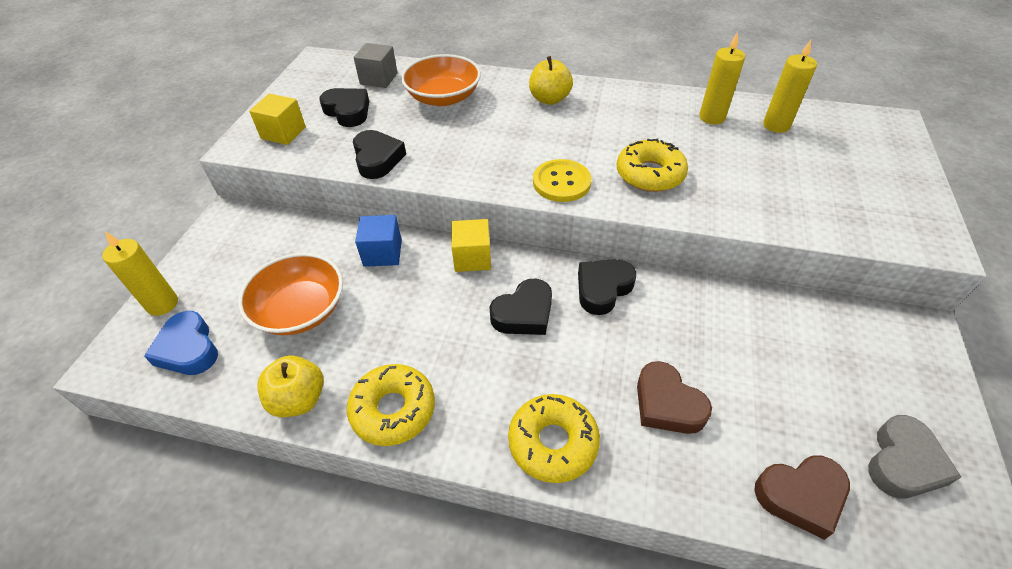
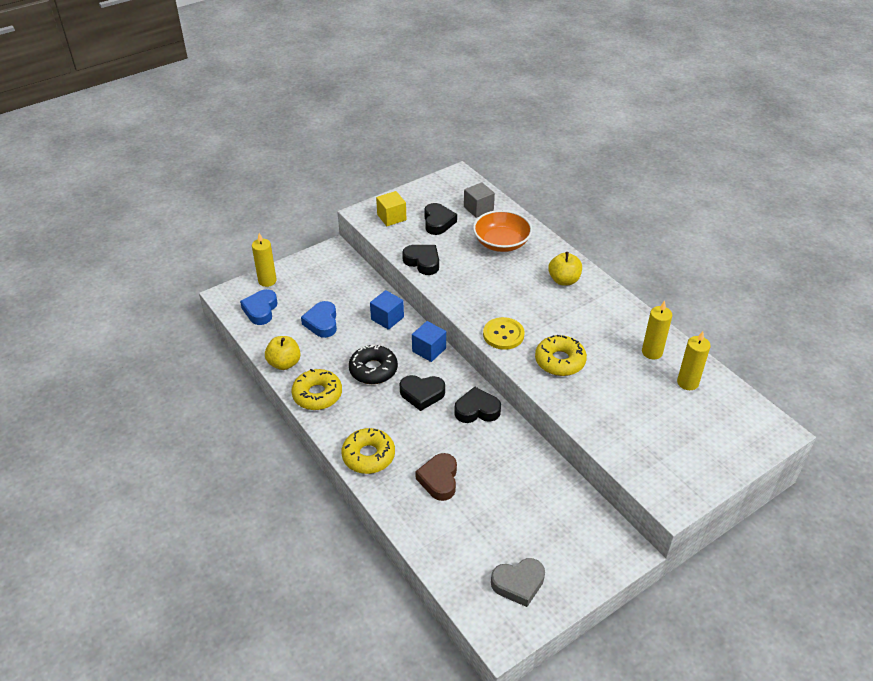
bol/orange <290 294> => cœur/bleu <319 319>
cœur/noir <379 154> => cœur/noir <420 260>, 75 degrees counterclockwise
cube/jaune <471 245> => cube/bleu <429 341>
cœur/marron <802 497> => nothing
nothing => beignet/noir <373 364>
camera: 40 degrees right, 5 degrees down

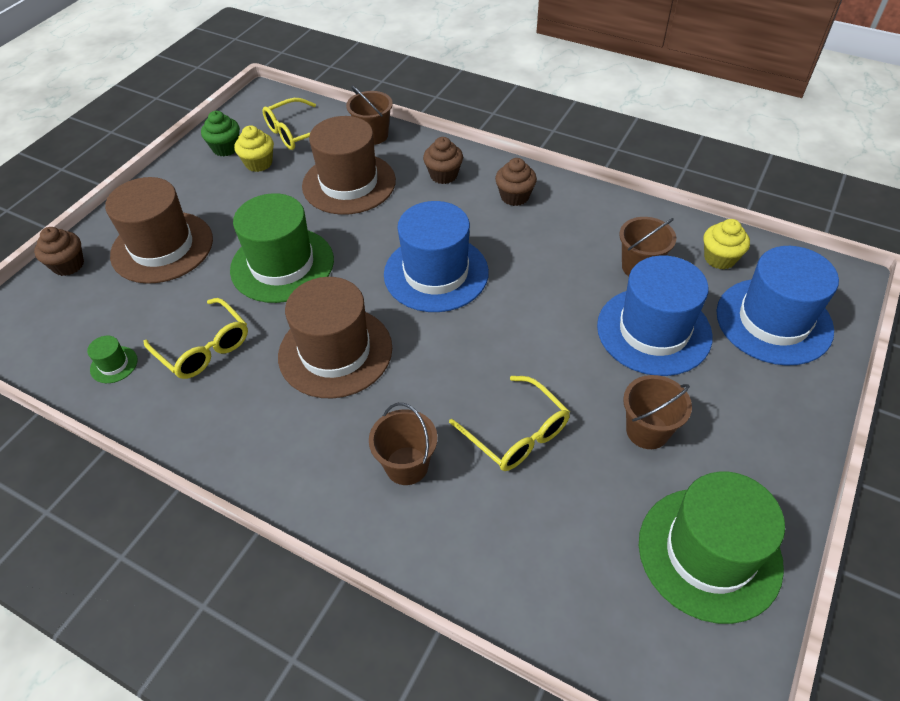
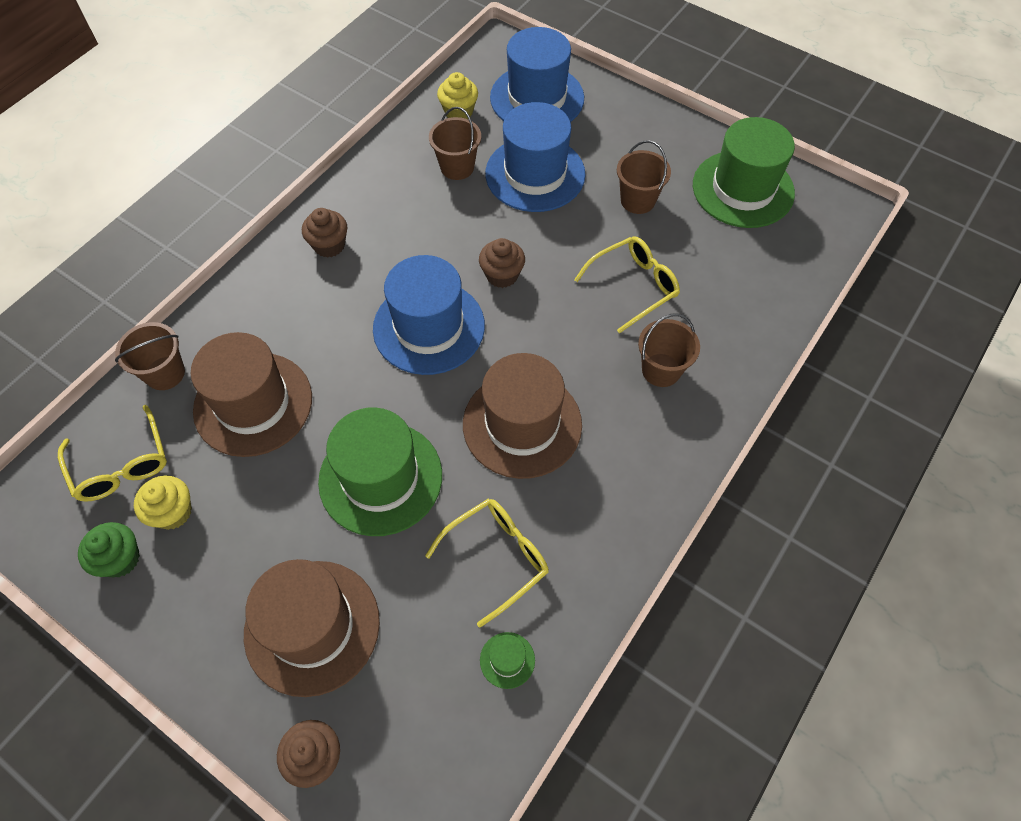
muffin/marron <443 160> => muffin/marron <502 263>, moved
camera: 85 degrees left, 10 degrees up

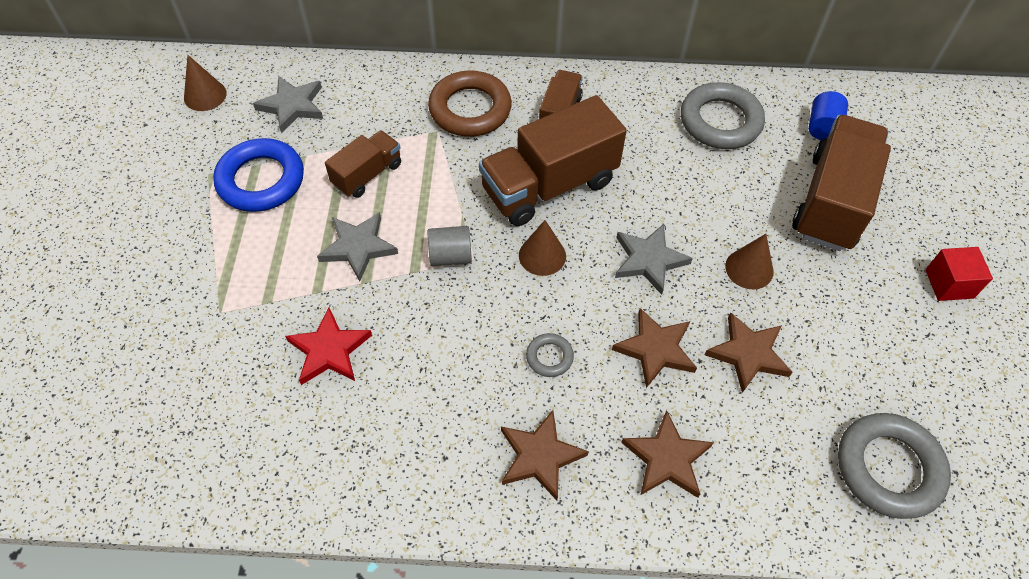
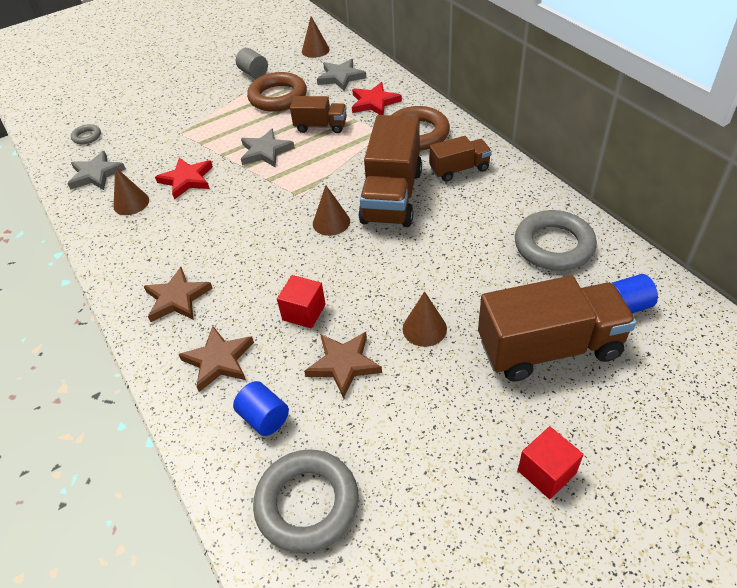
anneau/bleu <258 175> => anneau/marron <277 92>
cylindre/gris <450 246> => cylindre/gris <252 63>, moved
camion/marron <553 160> => camion/marron <390 171>, 105 degrees counterclockwise
anneau/gris <550 355> => anneau/gris <86 134>, moved
étoile/marron <654 348> => cube/rouge <301 301>
étoile/gris <654 259> => étoile/gris <97 170>, moved
nothing => cône/marron <131 191>
nothing => cylindre/bleu <261 408>
nothing => étoile/rouge <377 98>
camera: 60 degrees right, 10 degrees down

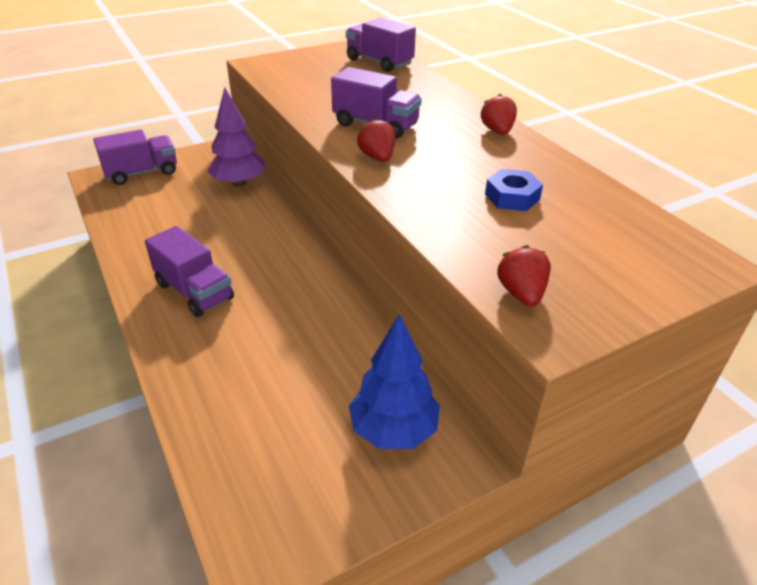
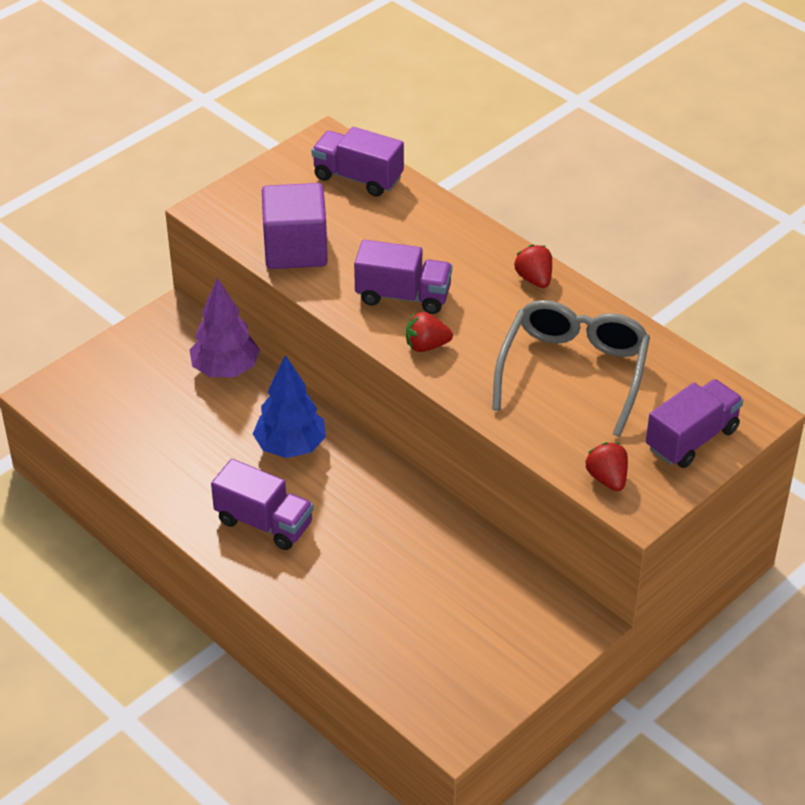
camion/violet <135 157> => camion/violet <695 423>, moved
arbre/bleu <394 381> => arbre/bleu <289 406>, moved
fraise/rouge <376 140> => fraise/rouge <429 332>, 60 degrees counterclockwise
écrou/bleu <514 190> => lunettes/gris <571 368>
nothing => cube/violet <295 226>
camera: 15 degrees left, 5 degrees up

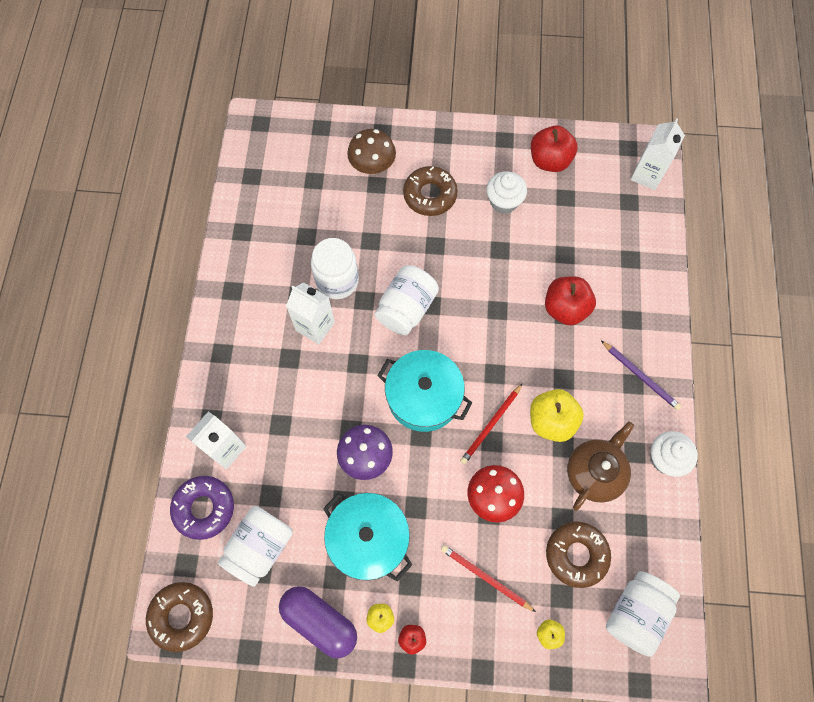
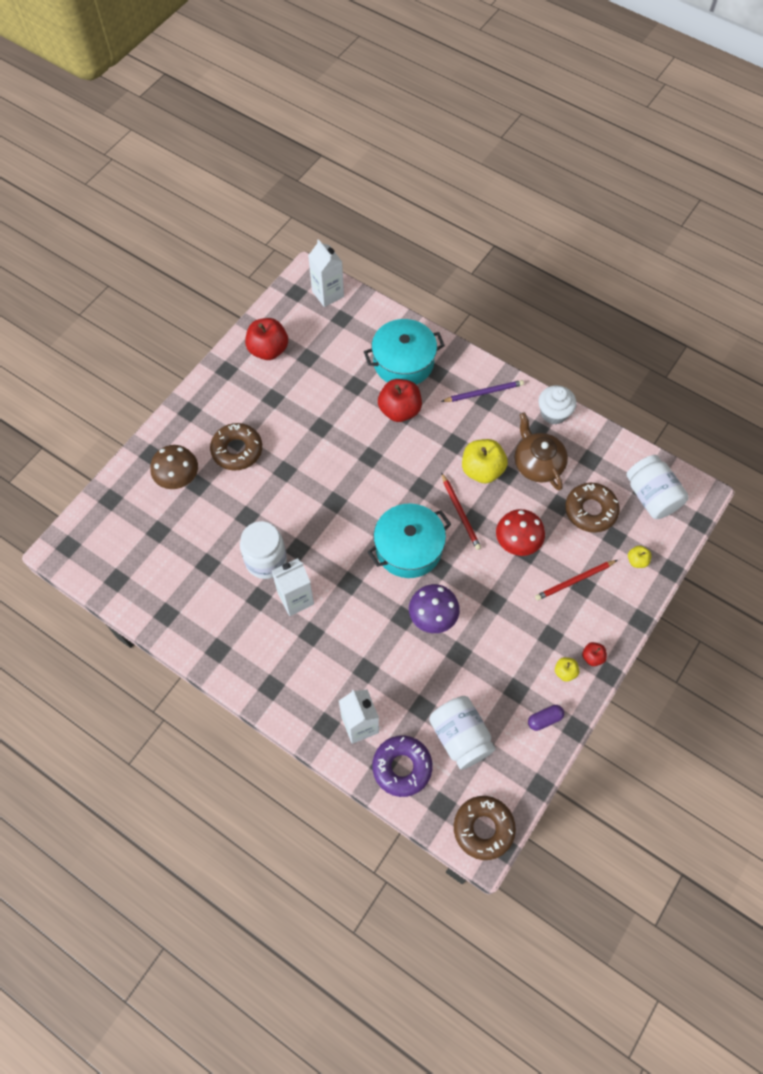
gélule/violet <318 622> => gélule/violet <546 718>, x0.50
marmite/turquoise <367 537> => marmite/turquoise <404 352>, moved
bocal/blanc <407 300> => nothing
muffin/blanc <506 192> => nothing
camera: 60 degrees left, 5 degrees down

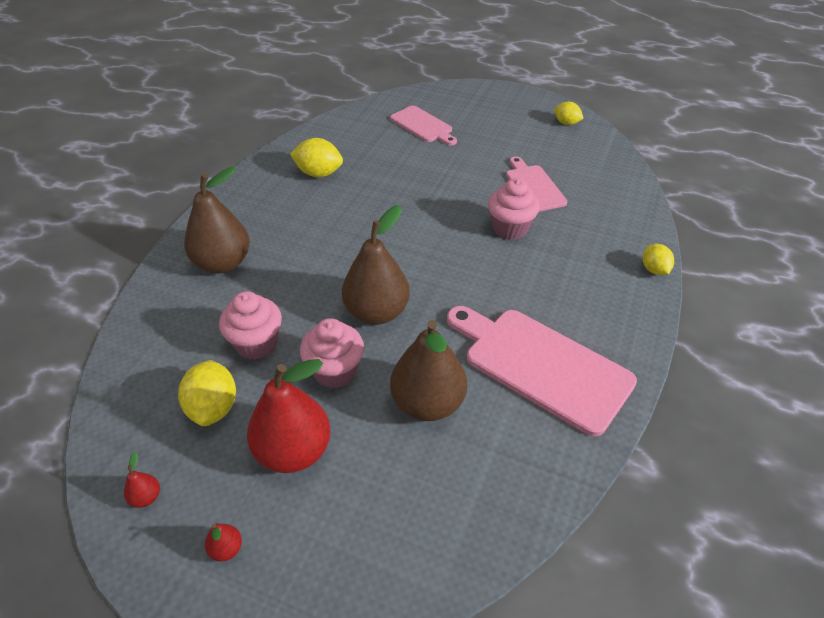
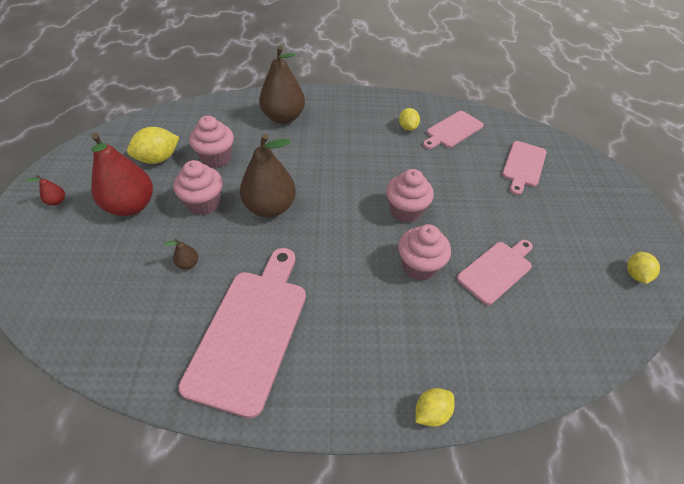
poire/rouge <142 480> => nothing
citron/jaune <316 157> => citron/jaune <409 119>, x0.64
poire/marron <428 370> => poire/marron <181 254>, x0.40
nothing => muffin/rose <410 196>
nothing => planche à découper/rose <453 130>
camera: 65 degrees right, 5 degrees up

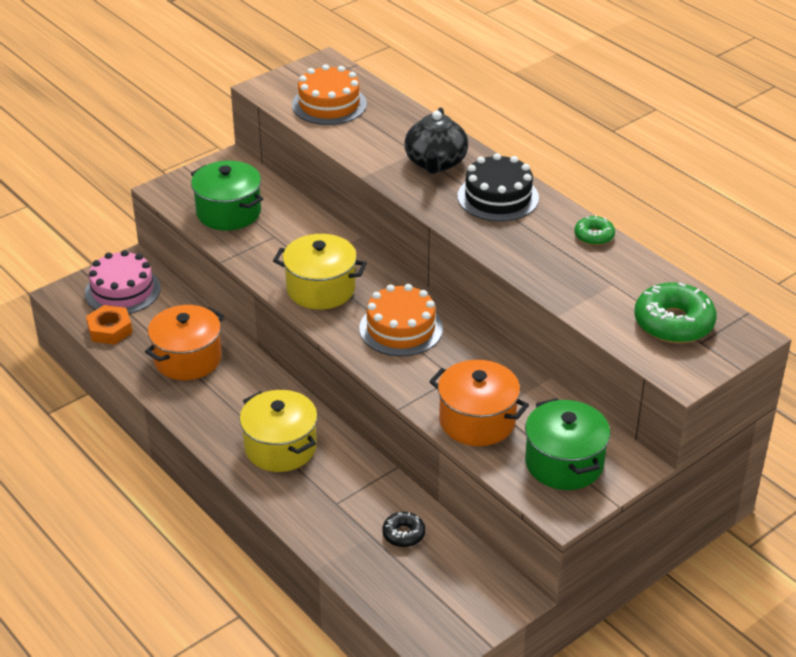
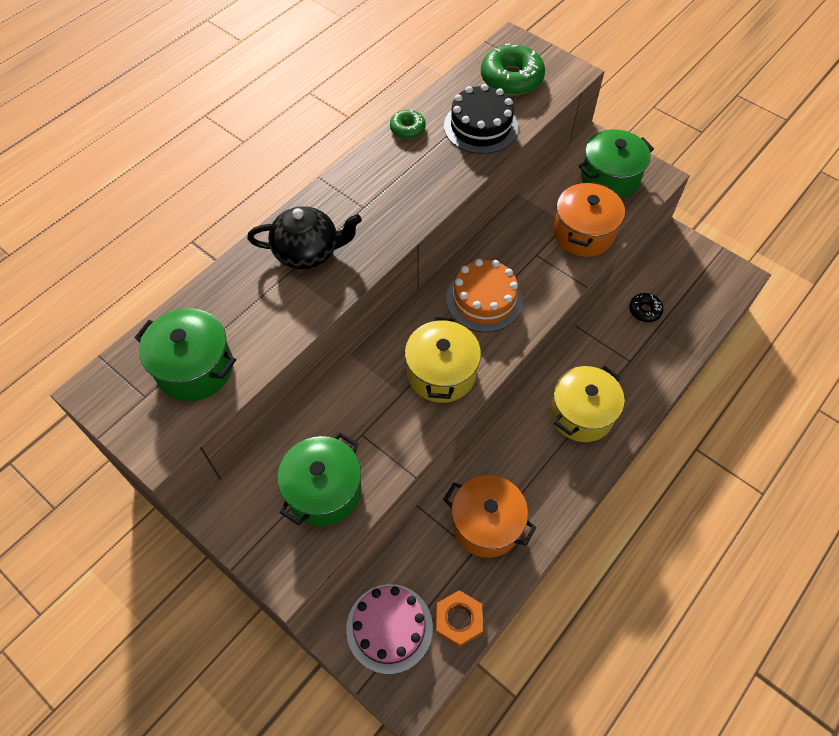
gâteau/orange <329 94> => marmite/vert <185 354>
gâteau/noir <498 187> => gâteau/noir <481 119>, moved
camera: 100 degrees left, 20 degrees up

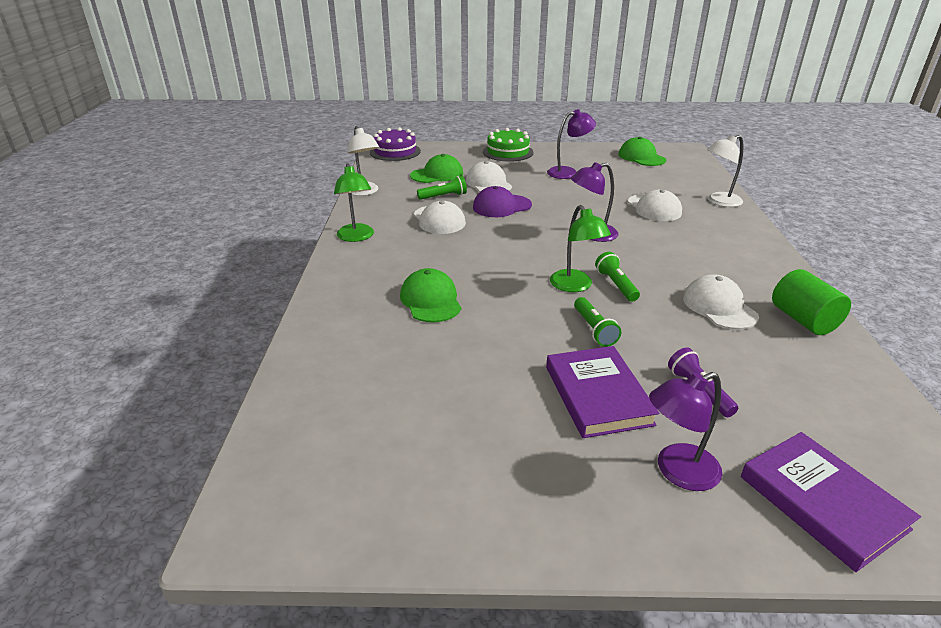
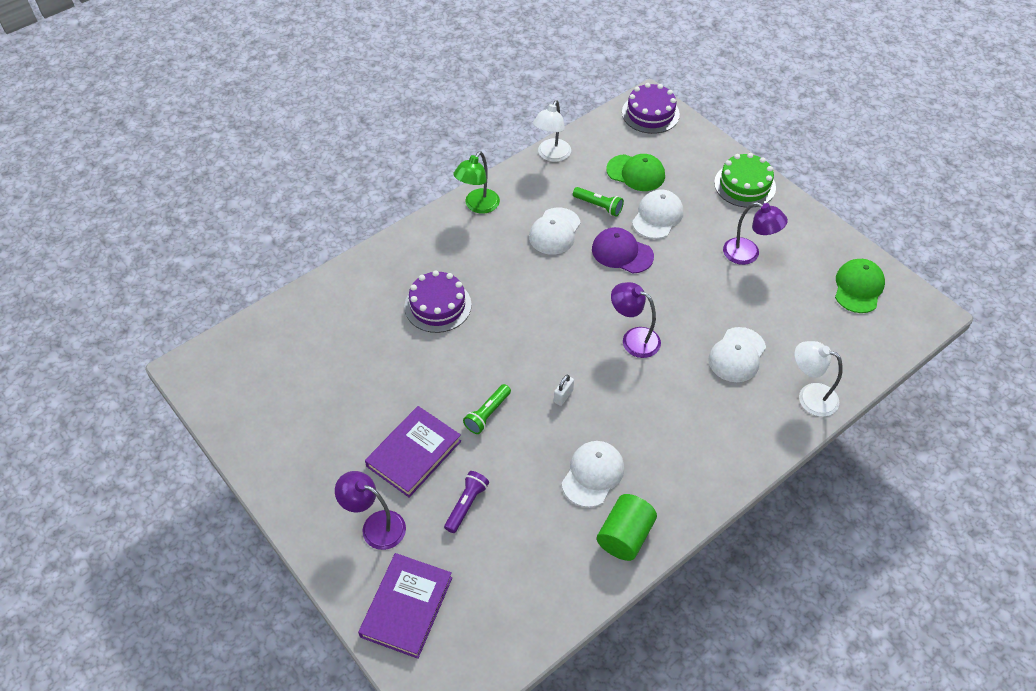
casquette/vert <430 295> => gâteau/violet <438 301>
lampe/vert <580 248> => nothing
lampe de poche/vert <617 277> => cadenas/blanc <564 390>
camera: 50 degrees right, 20 degrees up

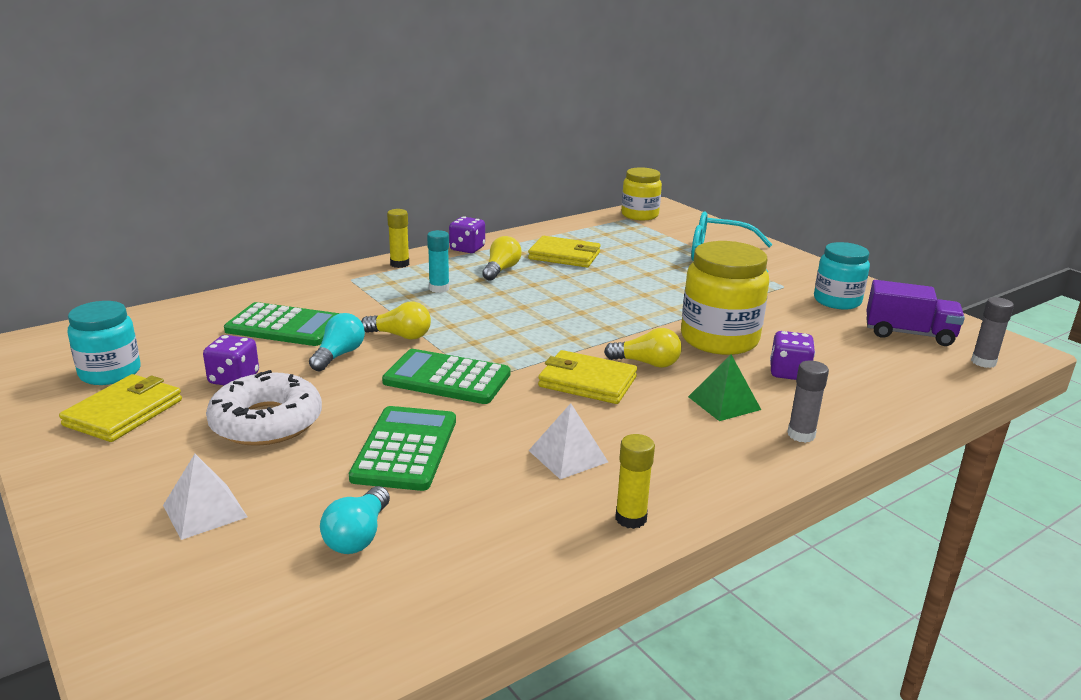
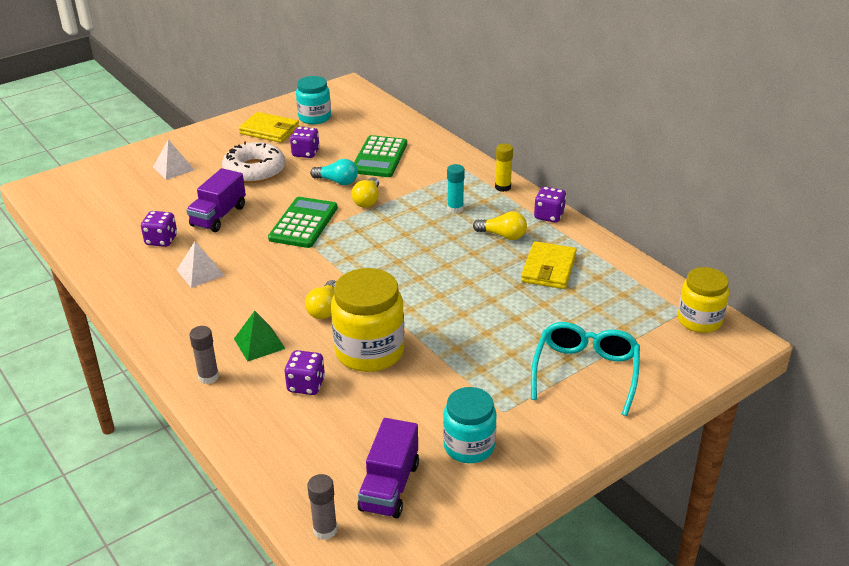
ampoule/turquoise <355 520> => nothing
calculatrice/vert <402 448> => camion/violet <216 200>
portefeuille/jaune <587 377> => nothing
bâton de colle/jaune <635 481> => nothing
nothing => dé/violet <159 229>
camera: 90 degrees right, 10 degrees up

